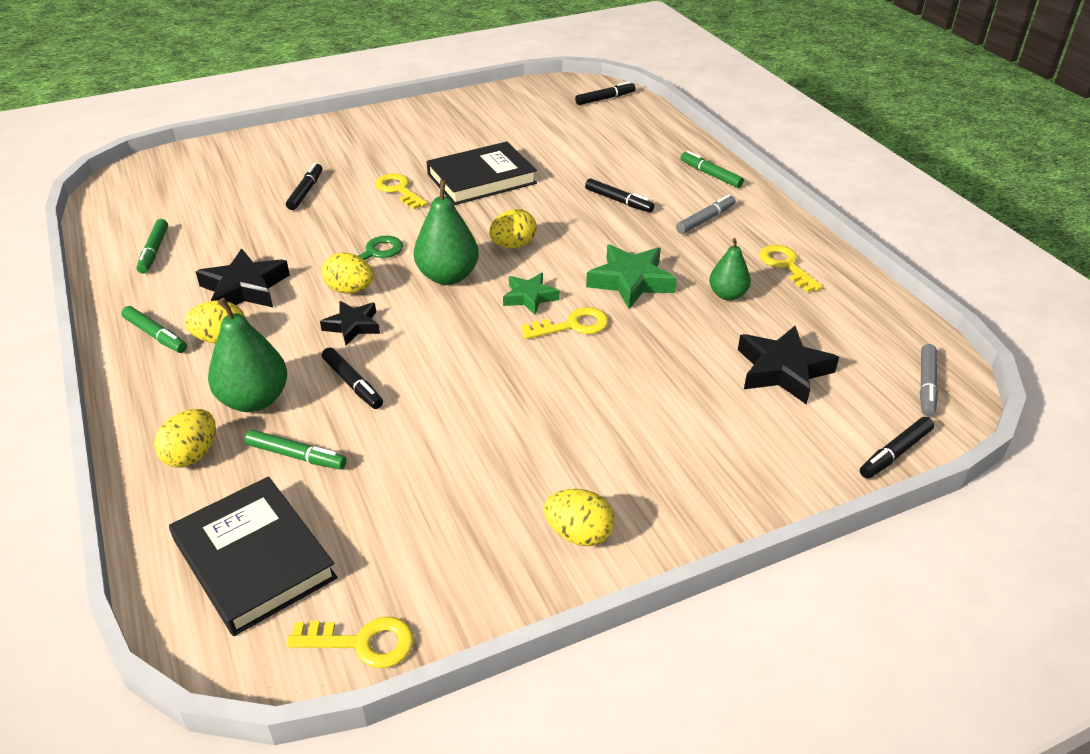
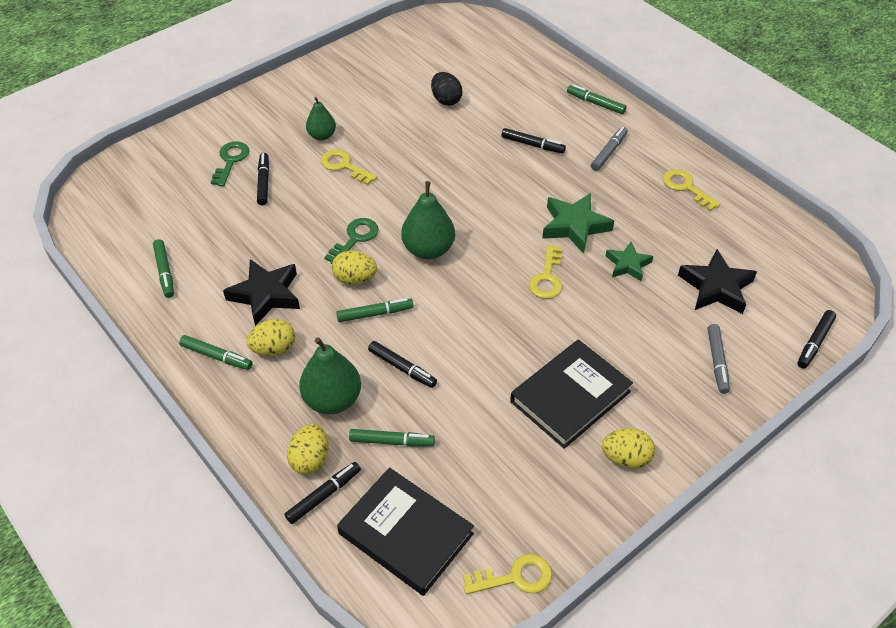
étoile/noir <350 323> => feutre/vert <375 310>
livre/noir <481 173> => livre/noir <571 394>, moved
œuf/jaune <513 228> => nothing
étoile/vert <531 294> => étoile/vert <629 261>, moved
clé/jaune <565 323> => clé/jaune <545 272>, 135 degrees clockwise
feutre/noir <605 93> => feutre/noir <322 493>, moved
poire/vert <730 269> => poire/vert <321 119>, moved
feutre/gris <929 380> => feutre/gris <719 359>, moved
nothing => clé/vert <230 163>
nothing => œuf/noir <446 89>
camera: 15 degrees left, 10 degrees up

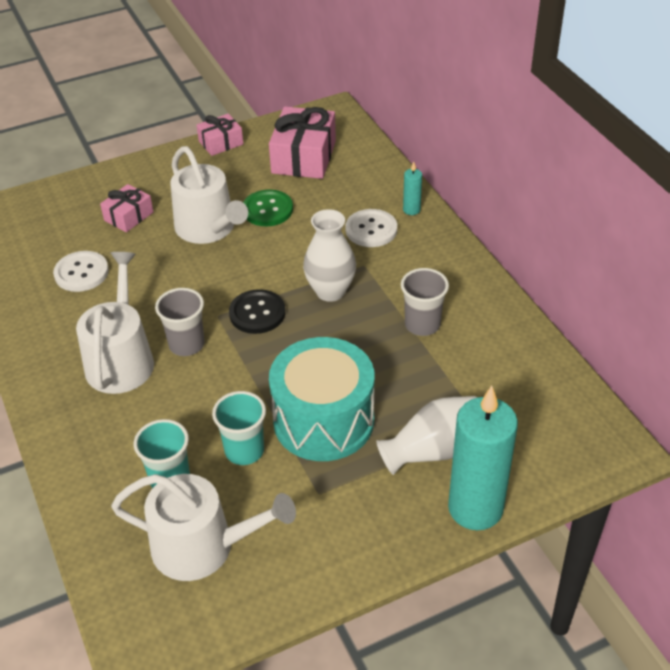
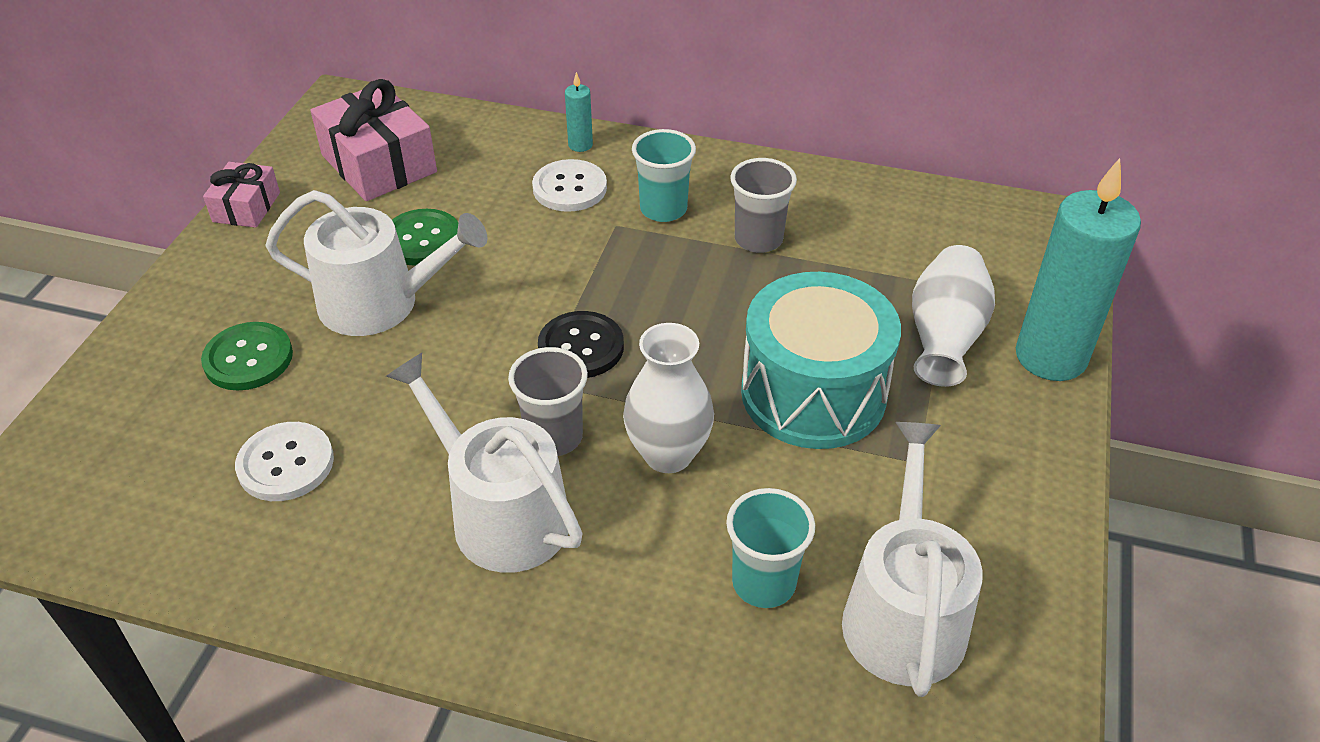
cadeau/rose <126 208> => bouton/vert <247 356>
arrosoir/blanc <203 527> => arrosoir/blanc <912 559>, 45 degrees counterclockwise
gobelet/turquoise <239 428> => gobelet/turquoise <664 175>, moved
vase/blanc <329 255> => vase/blanc <668 398>, moved
camera: 50 degrees left, 0 degrees up

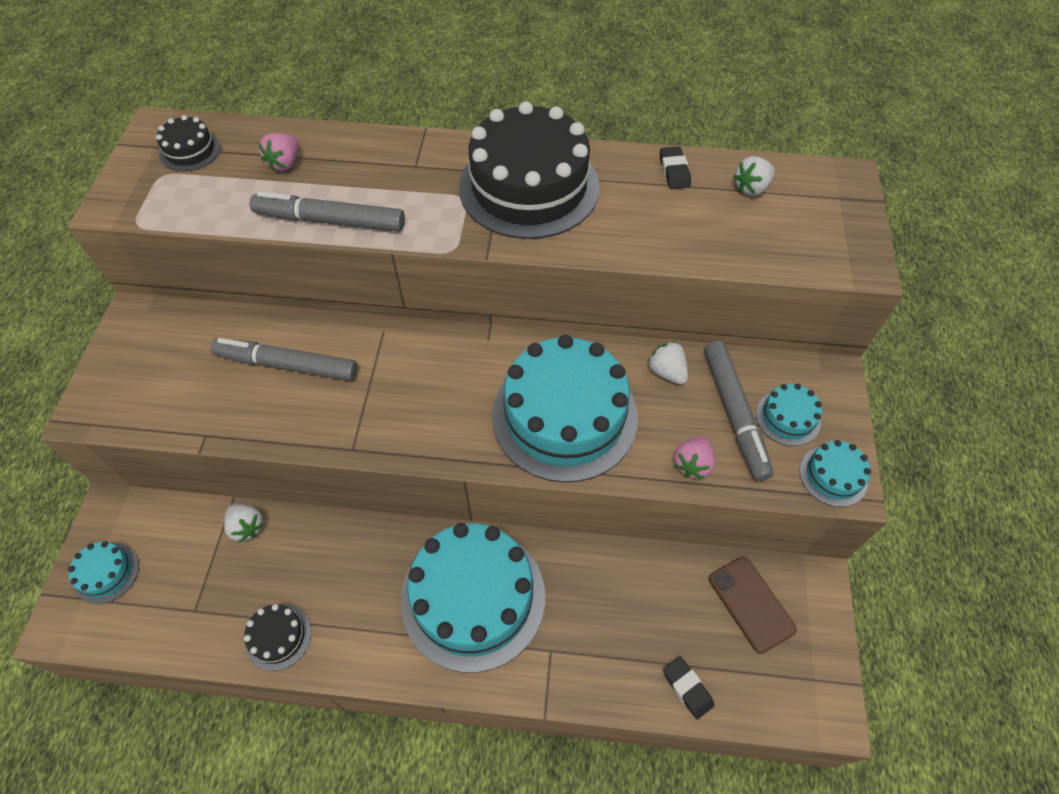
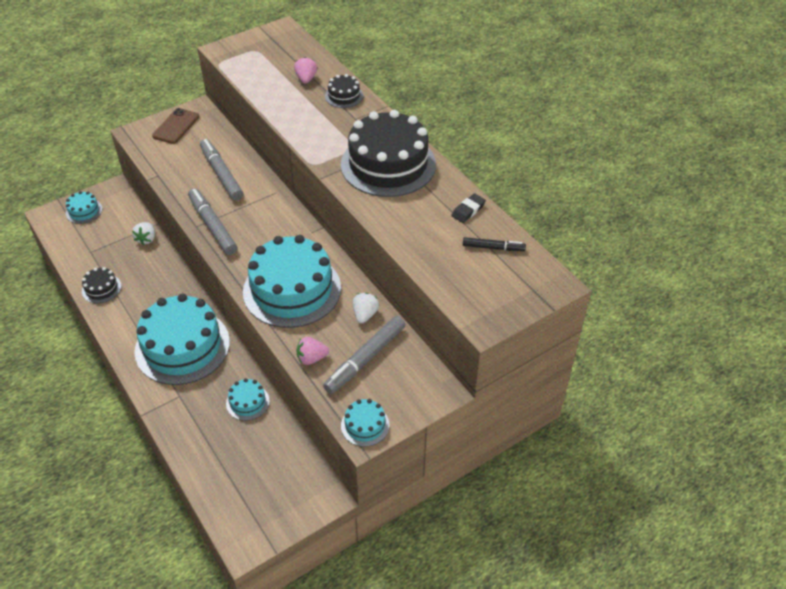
gâteau/noir <188 143> => gâteau/noir <344 91>, moved
feutre/gris <327 211> => feutre/gris <212 221>, moved
fraise/rose <278 152> => fraise/rose <305 70>, 105 degrees clockwise
gomme/noir <688 688> => nothing
téléphone/marron <753 605> => téléphone/marron <175 126>, moved
fraise/blanc <754 176> => feutre/noir <494 244>
gâteau/turquoise <789 415> => gâteau/turquoise <248 399>, moved
camera: 50 degrees right, 10 degrees down

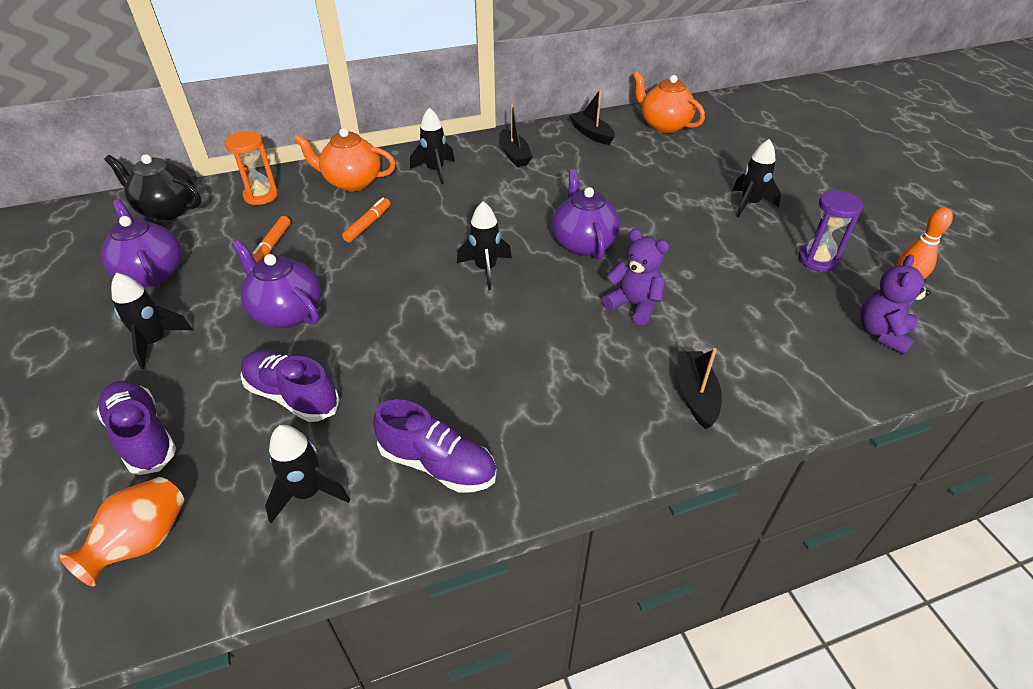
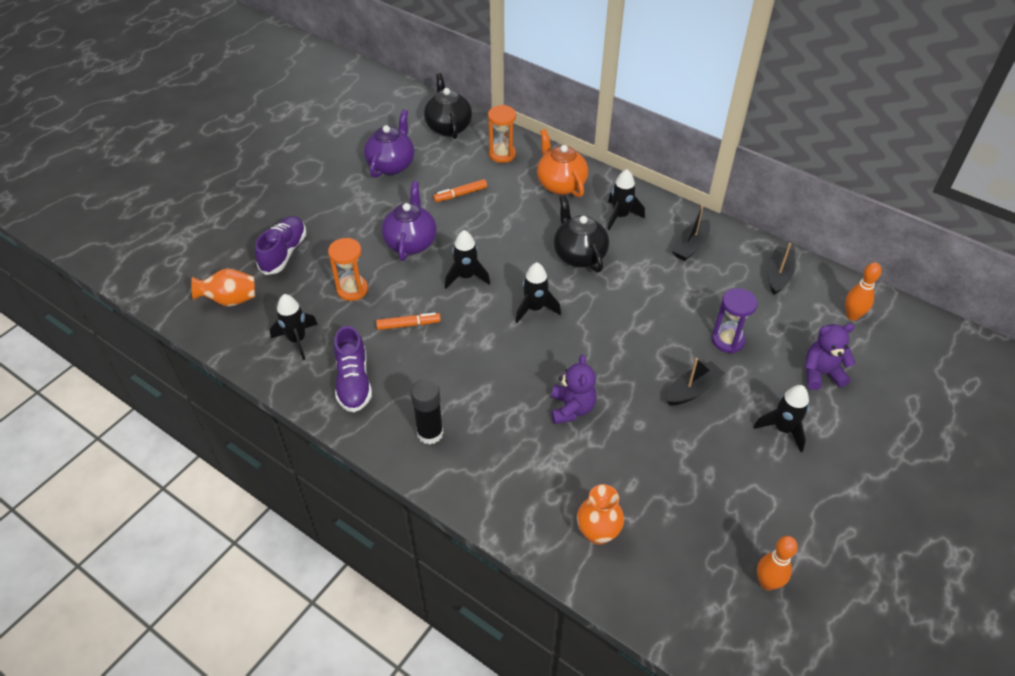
fusée/noir <152 321> => fusée/noir <467 259>, moved
chaussure/violet <290 386> => sablier/orange <348 269>
feutre/orange <366 220> => feutre/orange <408 321>, moved
théière/violet <586 214> => nothing
théière/orange <669 102> => quille/orange <863 291>
bateau/noir <699 388> => bateau/noir <695 381>, moved
sablier/violet <831 231> => sablier/violet <735 320>, moved
ours en peluche/violet <895 304> => ours en peluche/violet <830 357>, moved
nothing => bâton de colle/noir <427 412>
nothing => théière/noir <581 233>
nothing => vase/orange <600 514>
camera: 55 degrees right, 5 degrees up

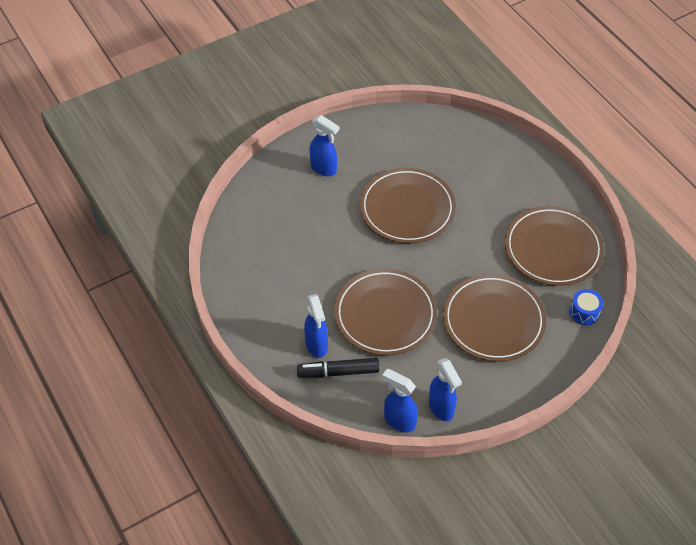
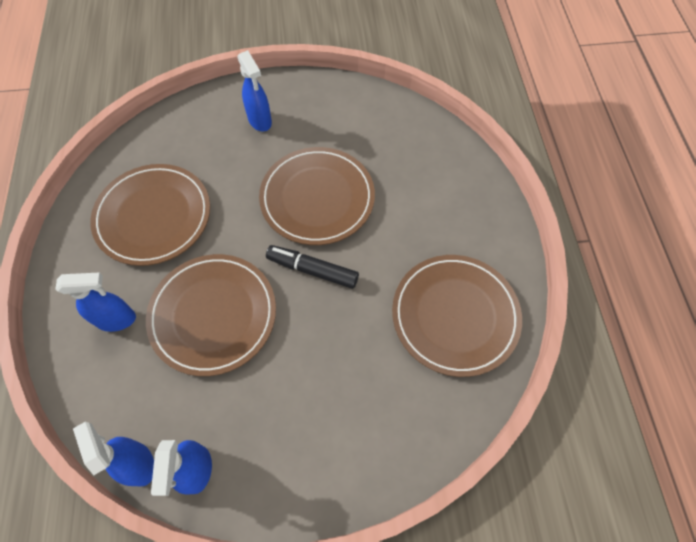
feutre/noir <338 368> => feutre/noir <312 267>, moved
vaporisateur/bleu <316 326> => vaporisateur/bleu <95 302>, 105 degrees counterclockwise
assiette/marron <495 318> => assiette/marron <150 215>, moved
tambour/bleu <587 307> => nothing
camera: 25 degrees right, 10 degrees up

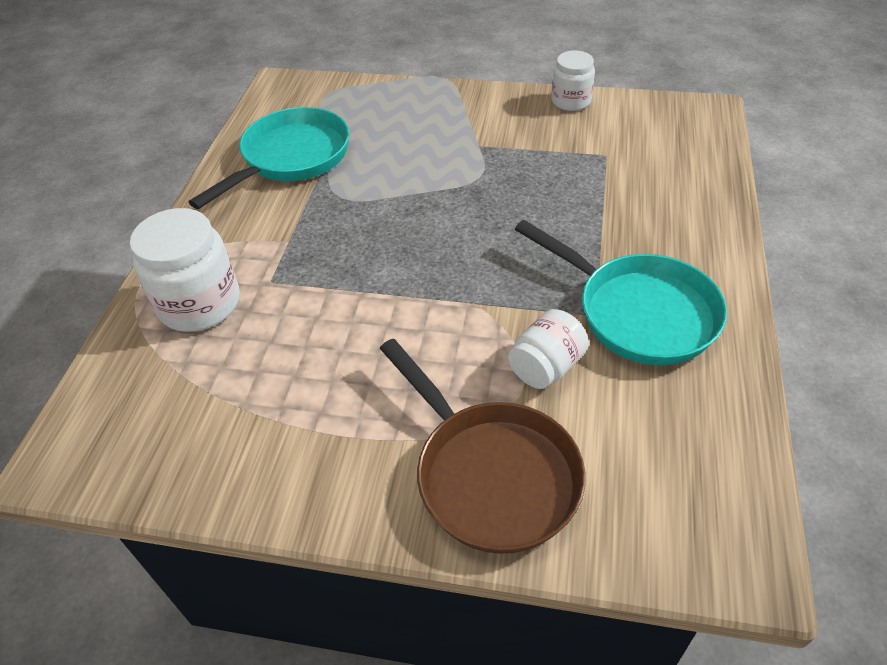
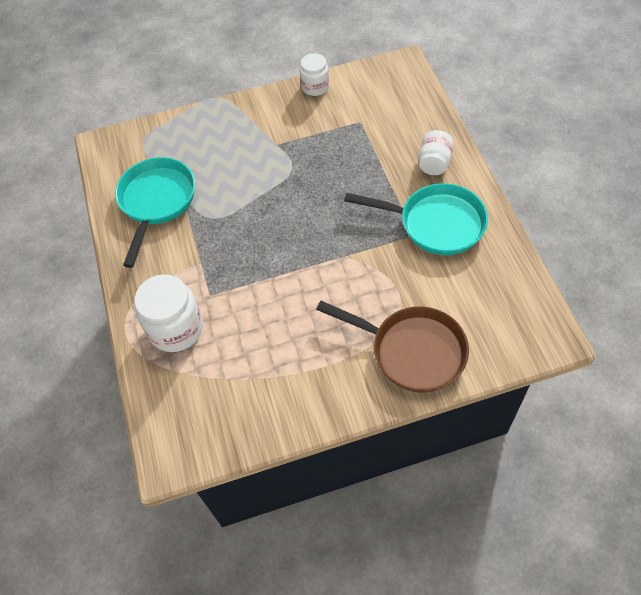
bocal/blanc <548 349> => bocal/blanc <436 152>, moved
camera: 25 degrees left, 10 degrees up

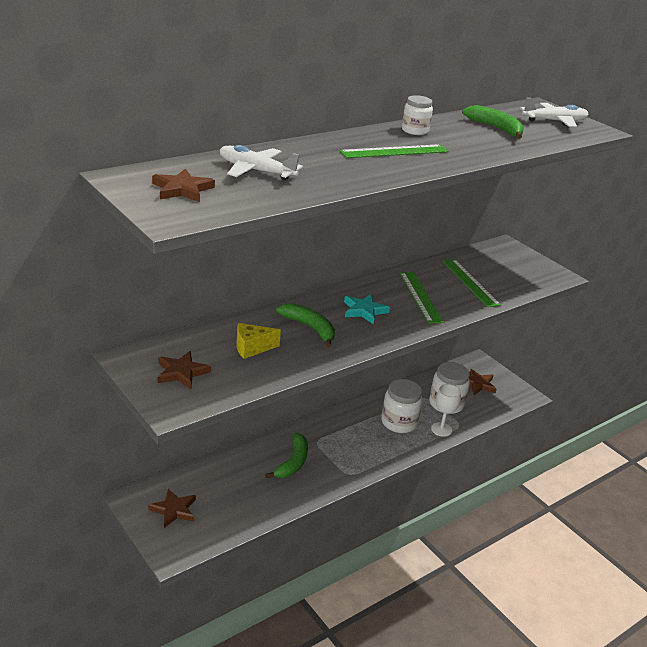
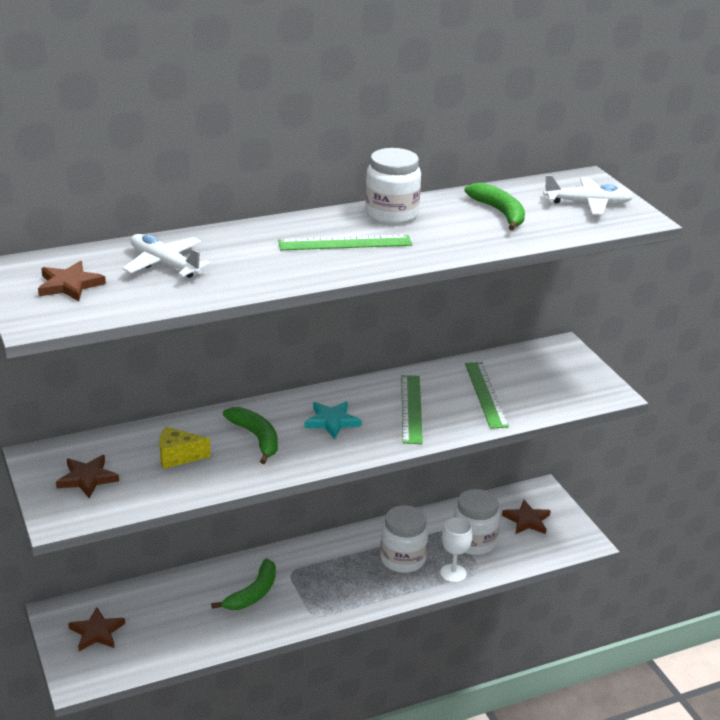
bocal/blanc <417 115> => bocal/blanc <393 186>, x1.60
camera: 15 degrees right, 0 degrees up

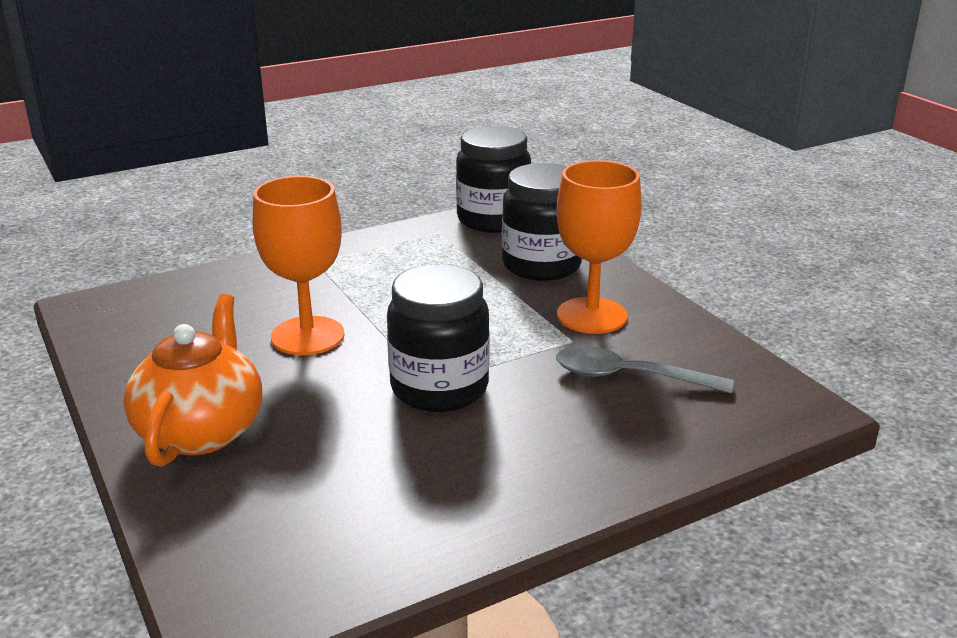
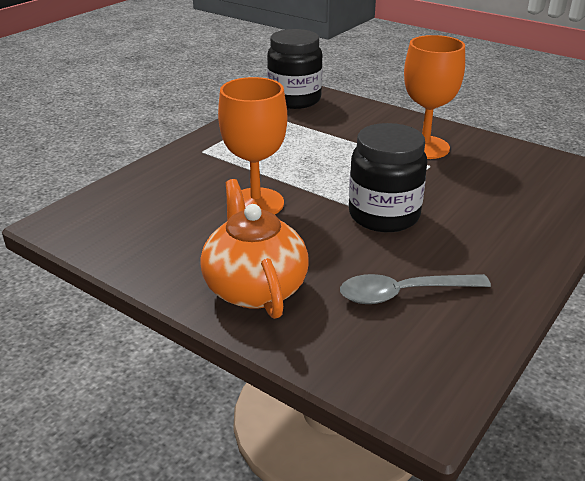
bocal/noir <542 222> => nothing
cuillère/gris <645 370> => cuillère/gris <415 289>, moved
camera: 25 degrees left, 5 degrees up

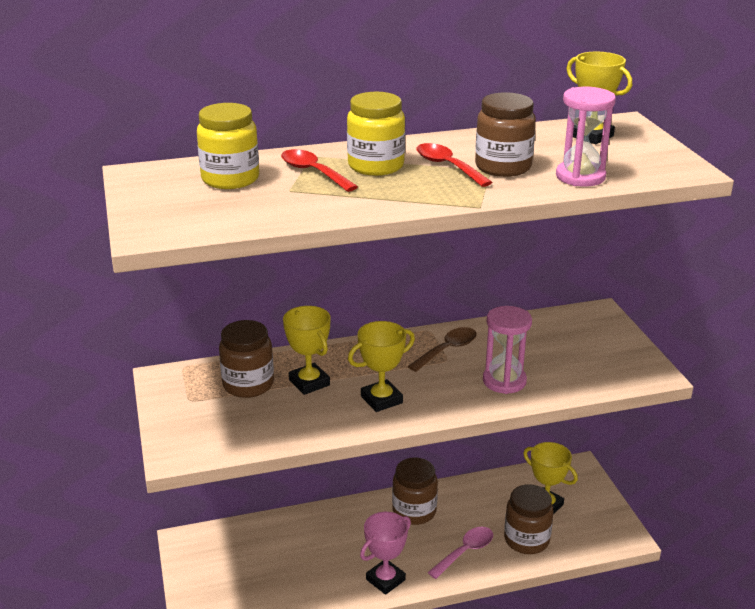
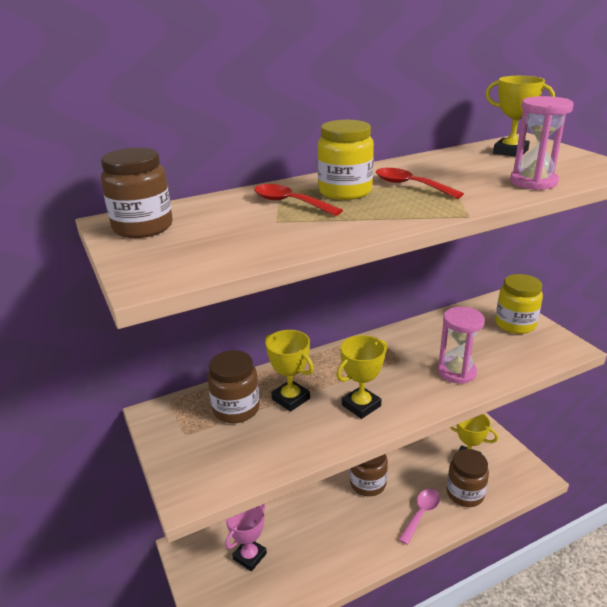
bocal/jaune <228 146> => bocal/jaune <519 304>, moved
trophée/rose <385 553> => trophée/rose <246 537>, moved
cuillère/marron <442 349> => nothing
bocal/marron <505 134> => bocal/marron <137 193>, moved
camera: 10 degrees left, 0 degrees up

